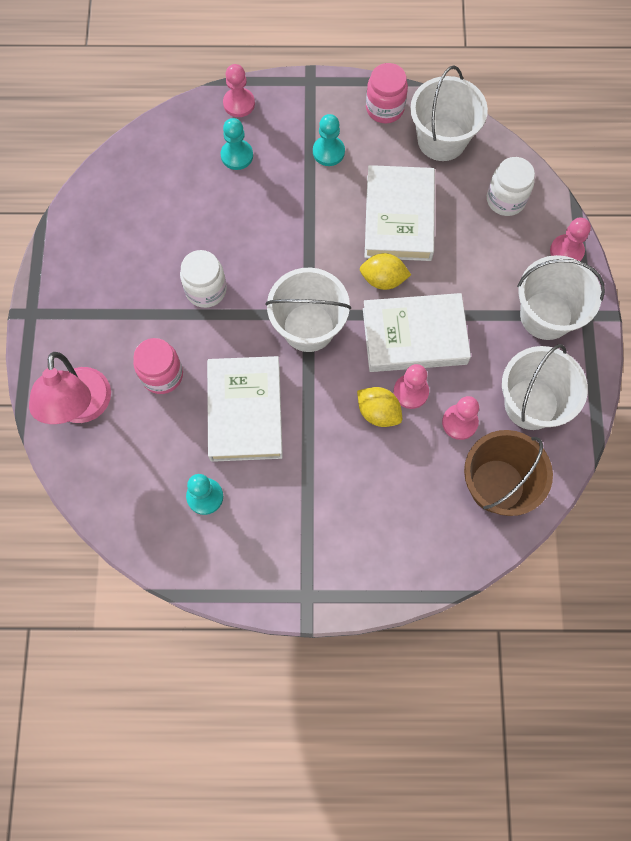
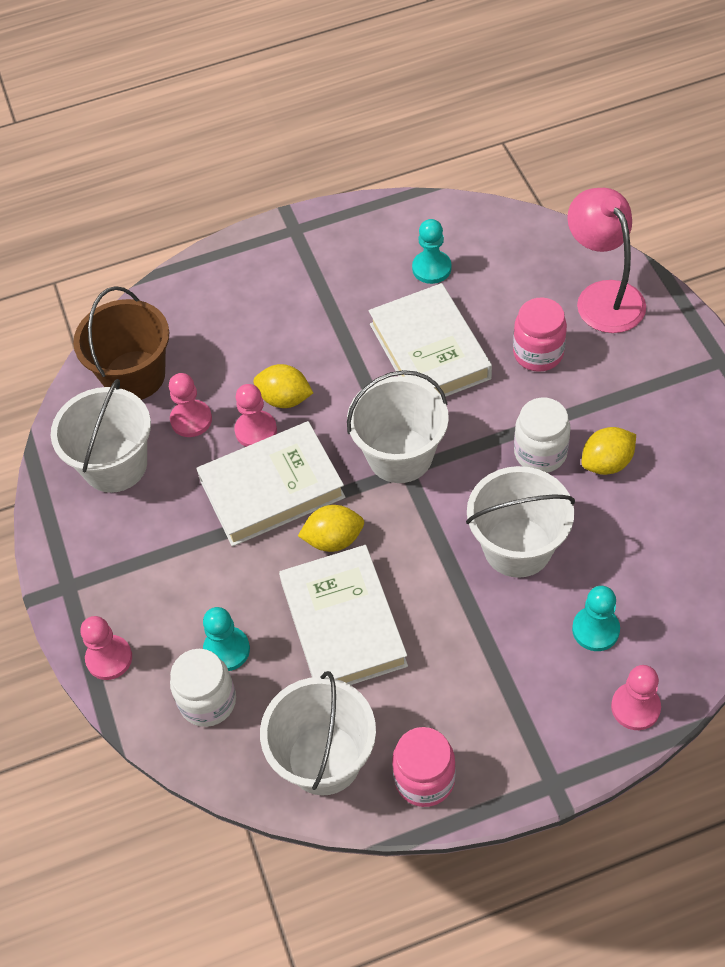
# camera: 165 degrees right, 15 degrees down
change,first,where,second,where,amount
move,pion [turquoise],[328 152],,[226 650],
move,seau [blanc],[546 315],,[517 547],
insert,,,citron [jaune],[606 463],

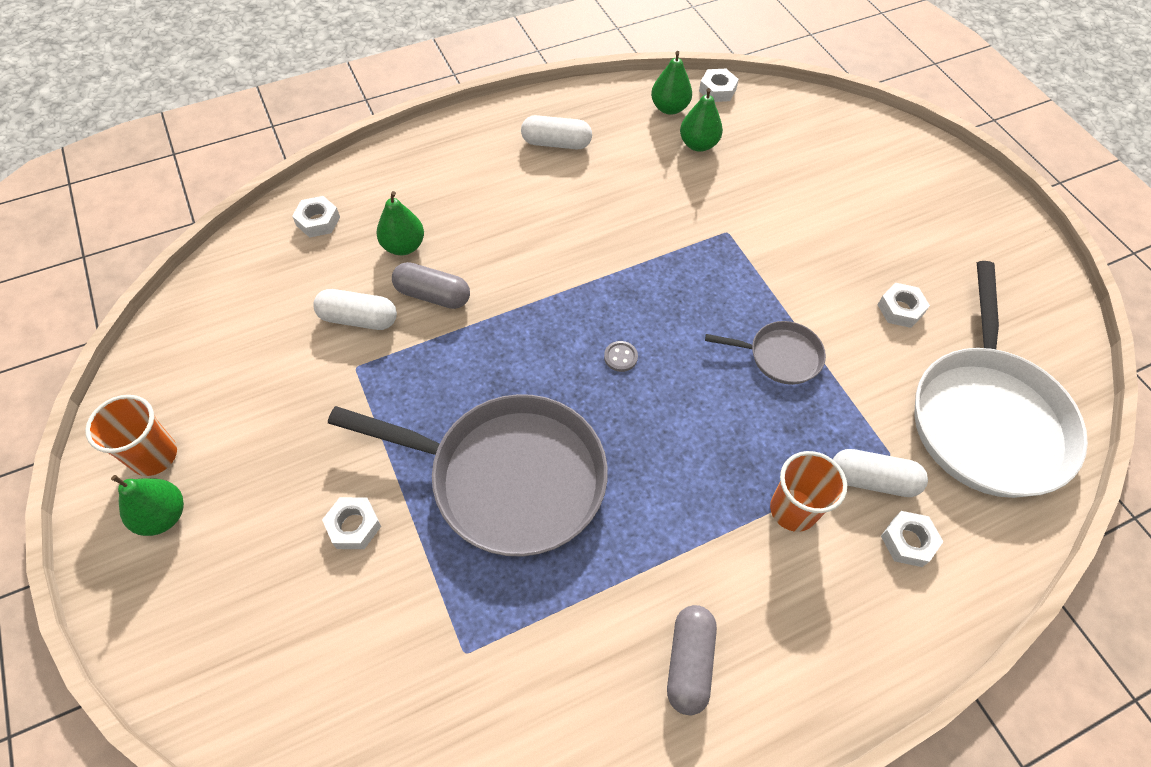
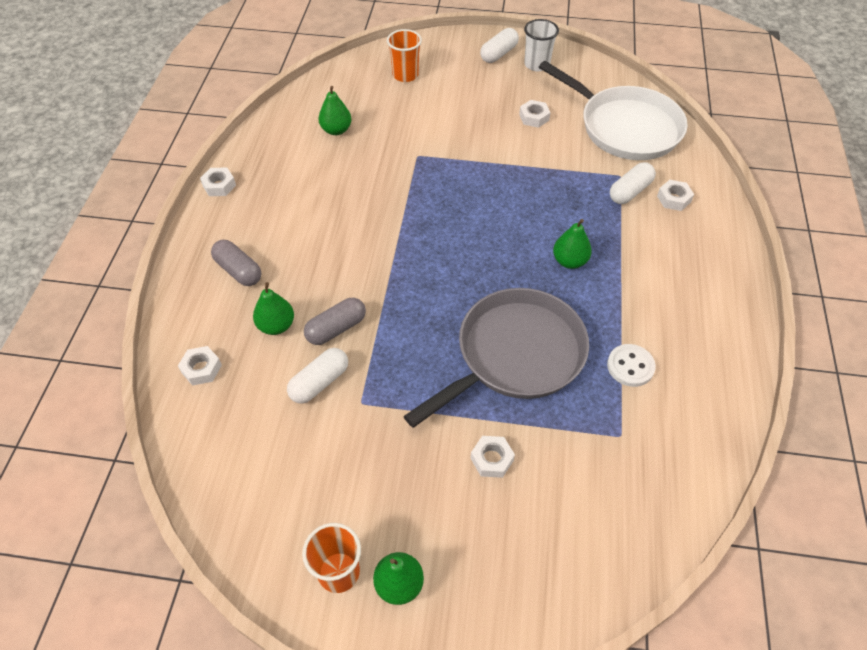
# camera: 55 degrees left, 5 degrees down
change,first,where,second,where,amount
move,gélule [blanc],[556 143],,[498 54],
delete,bouton [gris],[620 357],,,
move,poire [vert],[669 108],,[569 261],
move,gélule [gris],[689 662],,[238 270],
move,écrou [blanc],[717 90],,[219 185],
delete,poêle [gris],[780 356],,,
move,gobelet [orange],[793 510],,[405 75],
insert,,,gobelet [blanc],[537 64],
insert,,,bouton [blanc],[630 366],

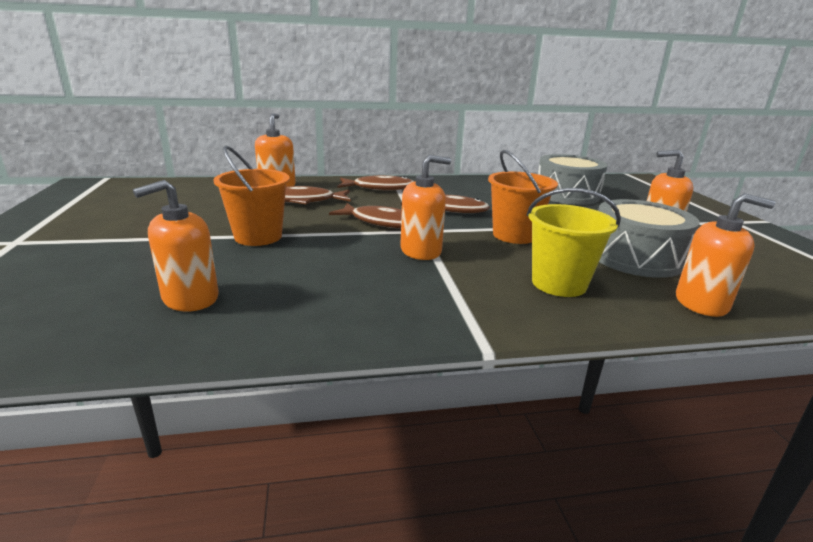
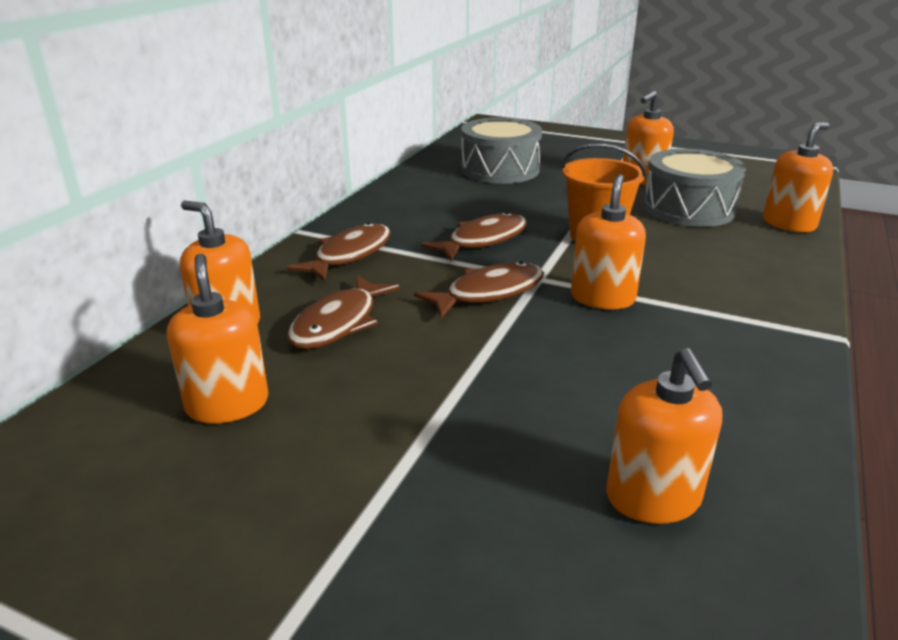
# camera: 55 degrees left, 5 degrees up
change,first,where,second,where,amount
delete,seau [orange],[258 237],,,
delete,seau [jaune],[559 284],,,
insert,,,distributeur de savon [orange],[227 404],

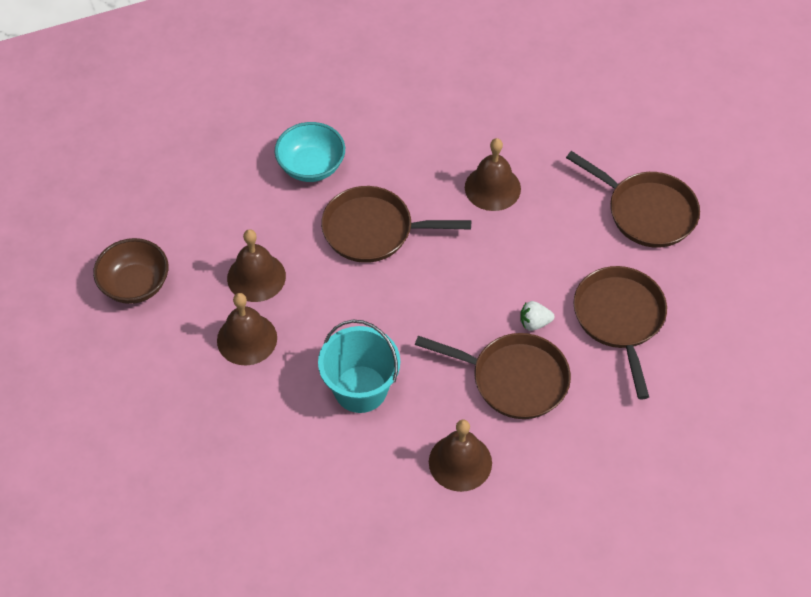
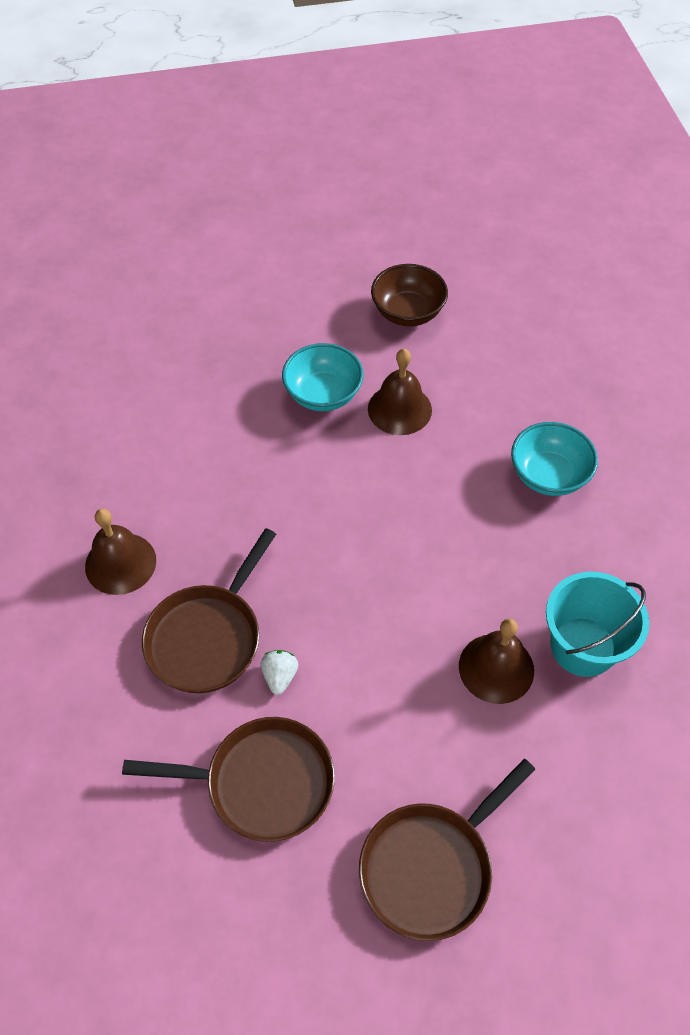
# camera: 100 degrees right, 0 degrees up
change,first,where,second,where,amount
replace,cloche [marron],[247 339],bol [turquoise],[323 394],
move,seau [turquoise],[360 389],,[583 646],
delete,poêle [marron],[374 230],,,

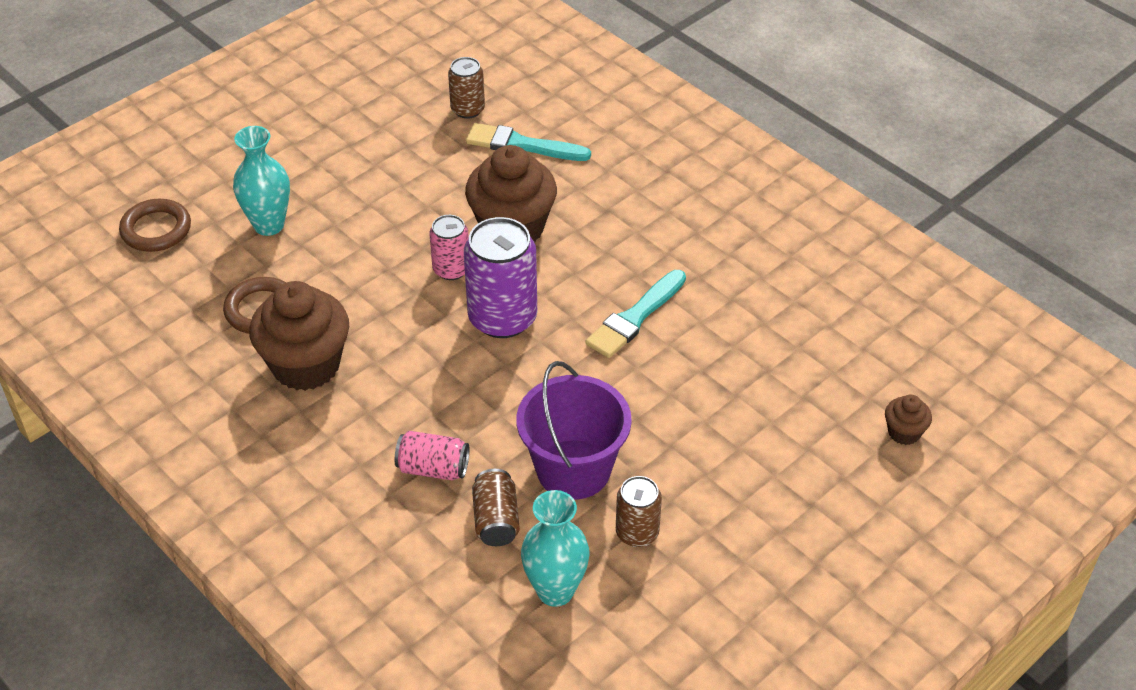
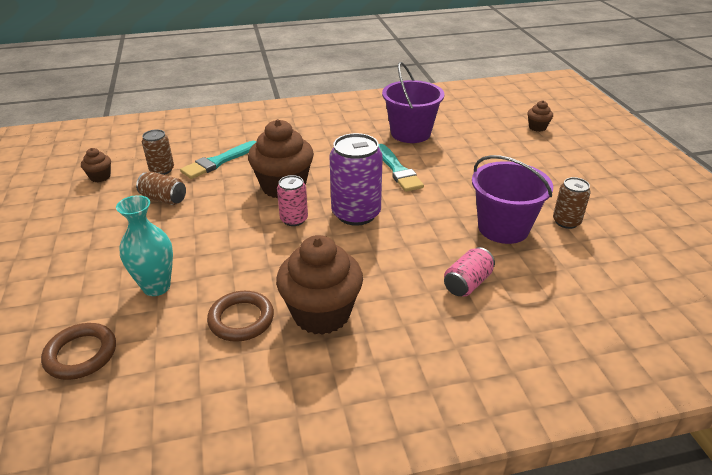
# camera: 60 degrees left, 10 degrees down
change,first,where,second,where,amount
move,canette [marron],[496 520],,[164 199],
delete,vase [turquoise],[555 591],,,
insert,,,muffin [marron],[100 177],
insert,,,seau [violet],[410 133],

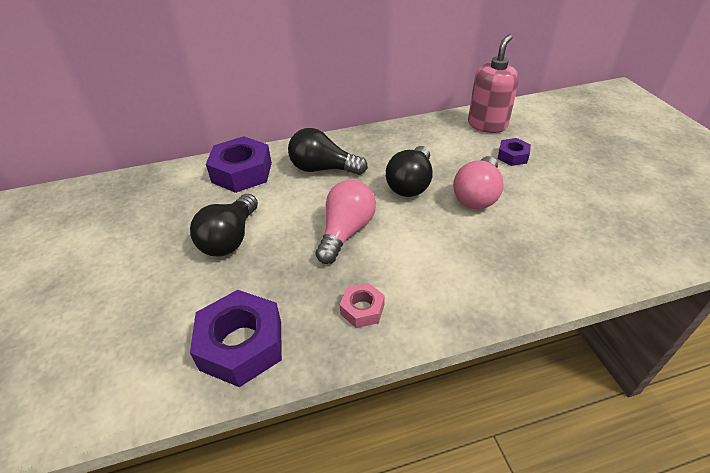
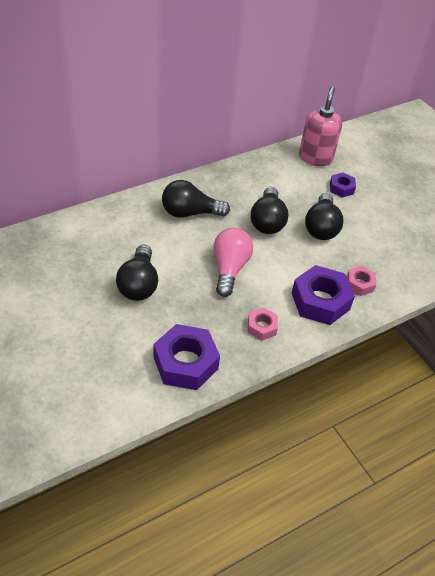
# camera: 20 degrees left, 5 degrees up
change,first,where,second,where,amount
move,écrou [violet],[242 172],,[320 301],
recolor,ampoule [rose],[477 195],ampoule [noir],[321 227],
insert,,,écrou [rose],[359 284],

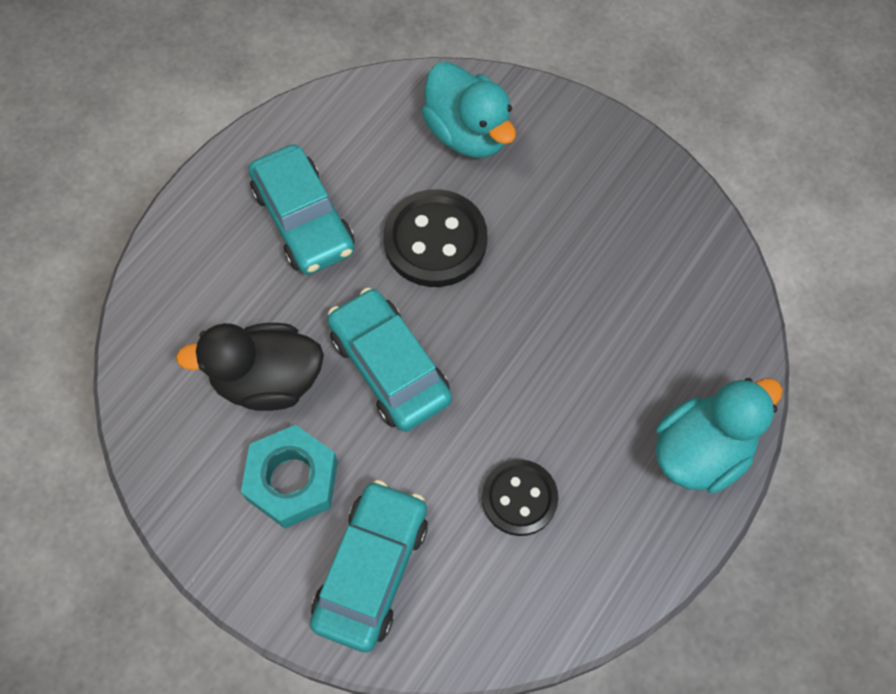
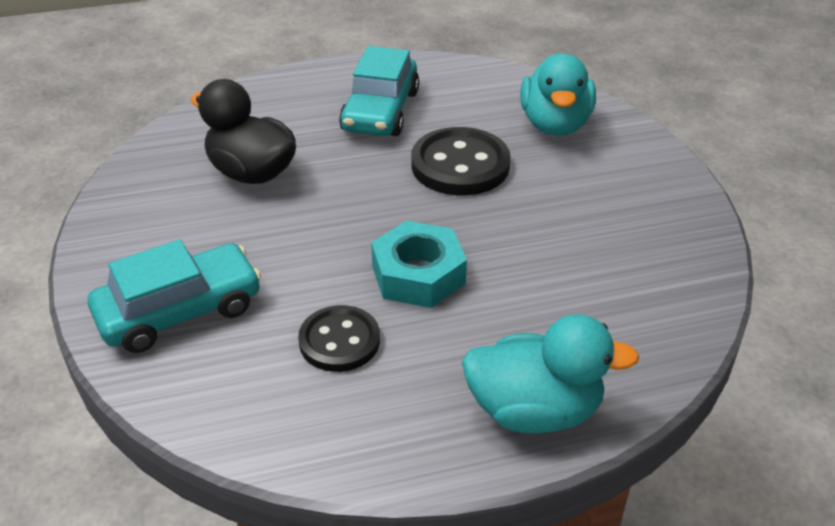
# camera: 40 degrees right, 25 degrees down
change,first,where,second,where,amount
move,écrou [turquoise],[292 480],,[418 275],
delete,voiture [turquoise],[389 367],,,

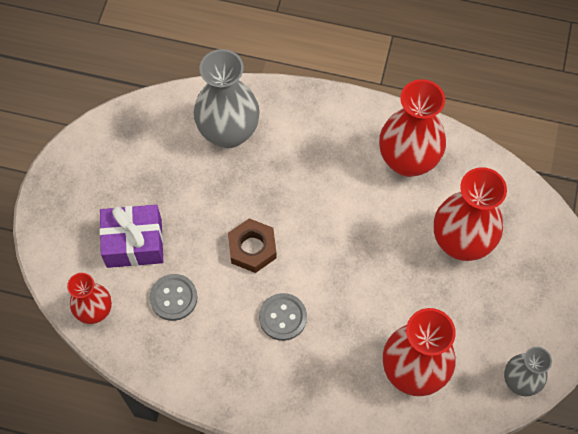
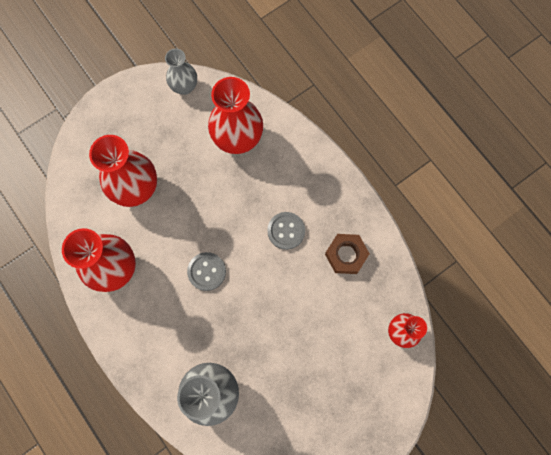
# camera: 140 degrees left, 10 degrees up
change,first,where,second,where,amount
delete,cadeau [violet],[134 243],,,
move,bouton [gris],[173 298],,[206 271],
move,écrou [marron],[252 248],,[346 255],

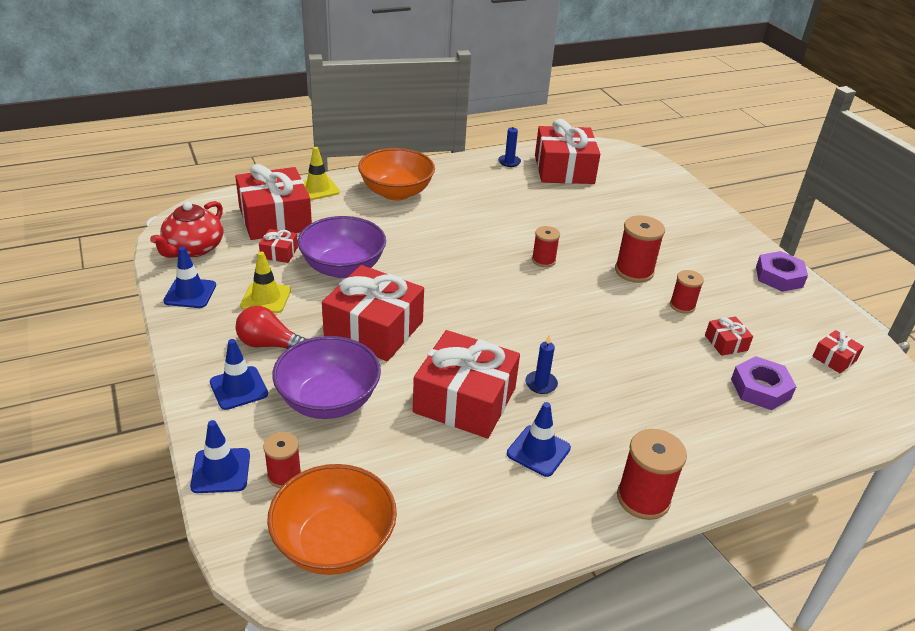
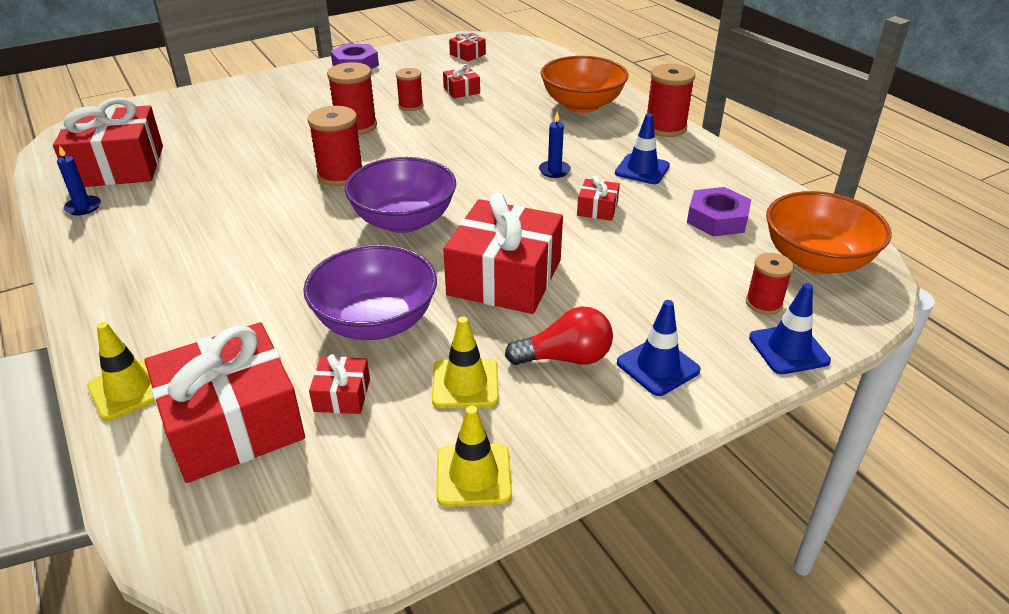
# camera: 95 degrees left, 0 degrees up
change,first,where,second,where,amount
delete,théière [rouge],[193 248],,,
recolor,cône de chantier [bleu],[190 293],cône de chantier [jaune],[473 475],
rotate,ampoule [rouge],[269 344],,[566 358],105 degrees counterclockwise
move,bol [violet],[328 400],,[404 221],
move,bol [orange],[396 192],,[582 105],
resize,cadeau [rouge],[464 400],,[597 208],x0.44
resize,bobine [rouge],[543 260],,[340 175],x1.60
move,écrou [violet],[760 389],,[717 219],

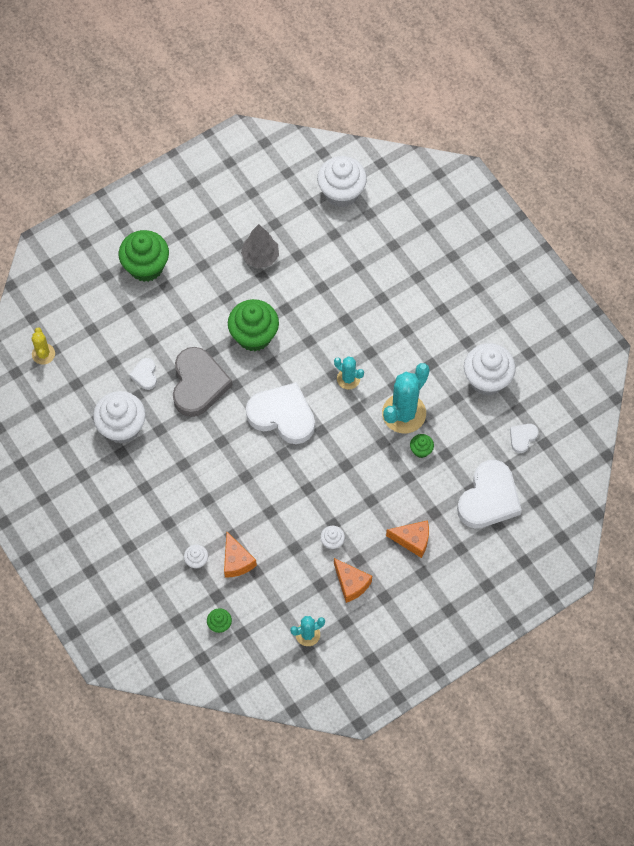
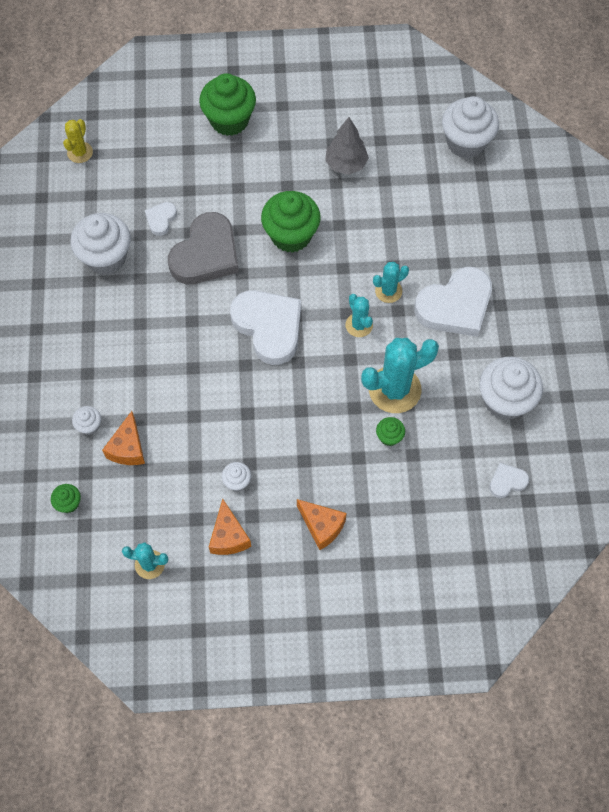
# camera: 30 degrees right, 0 degrees up
change,first,where,second,where,amount
move,cœur [blanc],[489 498],,[455 306],
insert,,,cactus [turquoise],[388 291],

